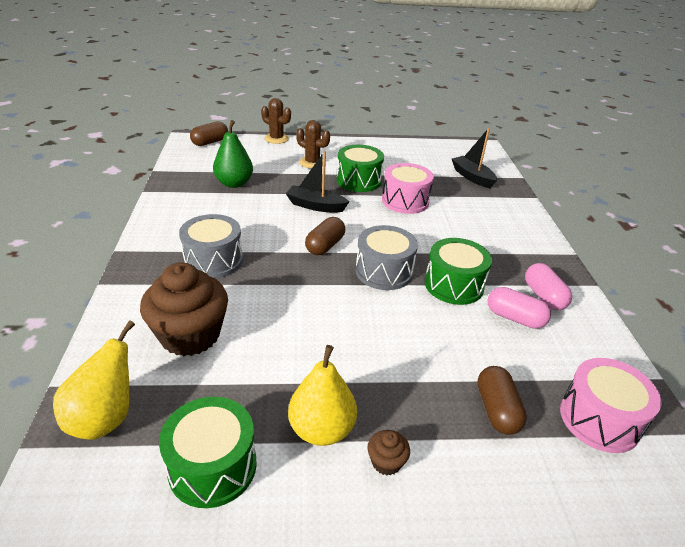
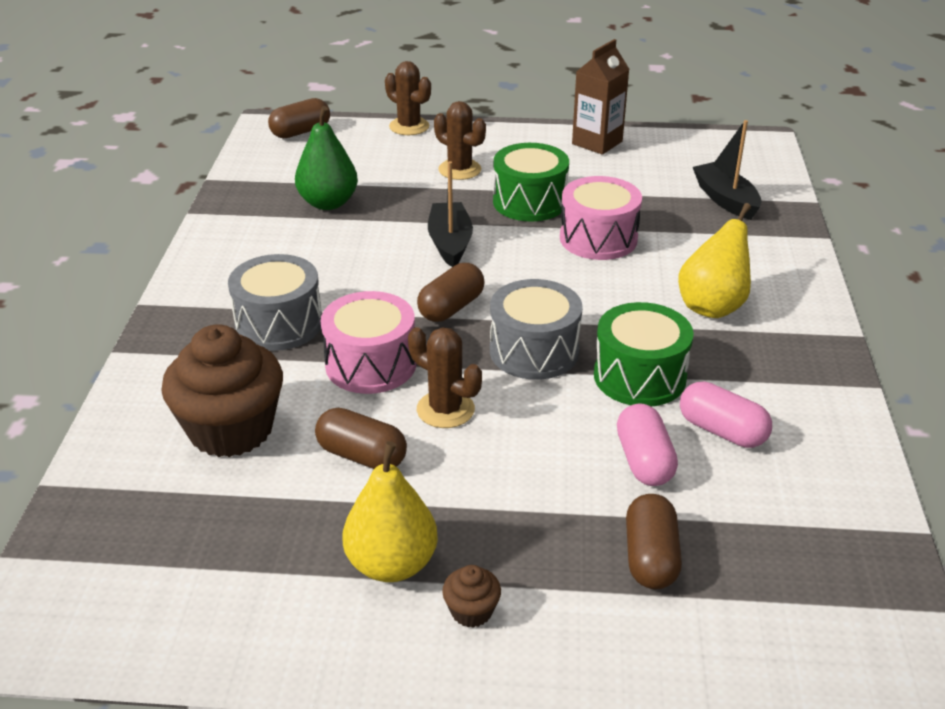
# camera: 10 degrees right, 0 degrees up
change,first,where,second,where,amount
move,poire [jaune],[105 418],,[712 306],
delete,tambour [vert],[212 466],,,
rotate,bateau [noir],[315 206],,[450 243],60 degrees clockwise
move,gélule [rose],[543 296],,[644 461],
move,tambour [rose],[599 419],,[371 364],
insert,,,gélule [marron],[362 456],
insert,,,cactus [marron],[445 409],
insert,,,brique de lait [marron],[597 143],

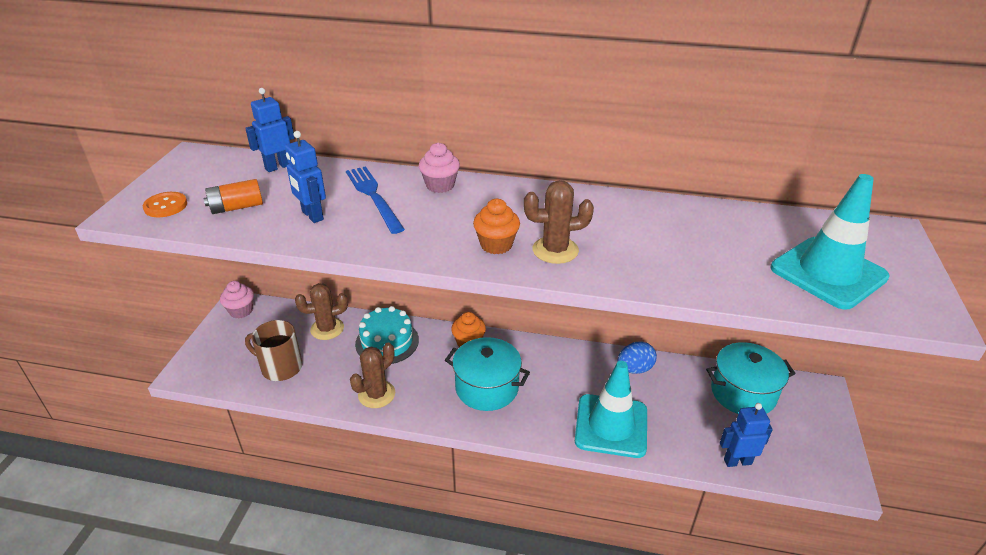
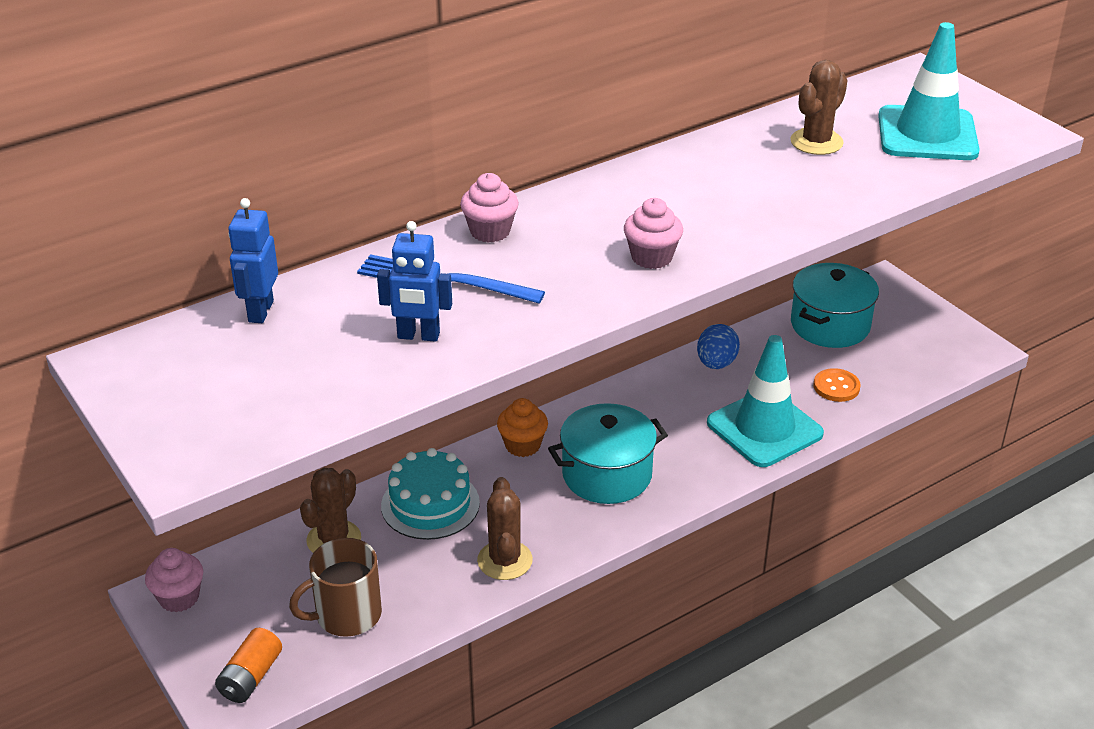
# camera: 45 degrees left, 0 degrees up
change,first,where,second,where,amount
move,bouton [orange],[165 206],,[836 387],
move,pile [orange],[236 207],,[251 677],
recolor,muffin [orange],[496 245],muffin [rose],[651 257],
move,cactus [marron],[555 250],,[816 142],
delete,robot [bleu],[737 461],,,

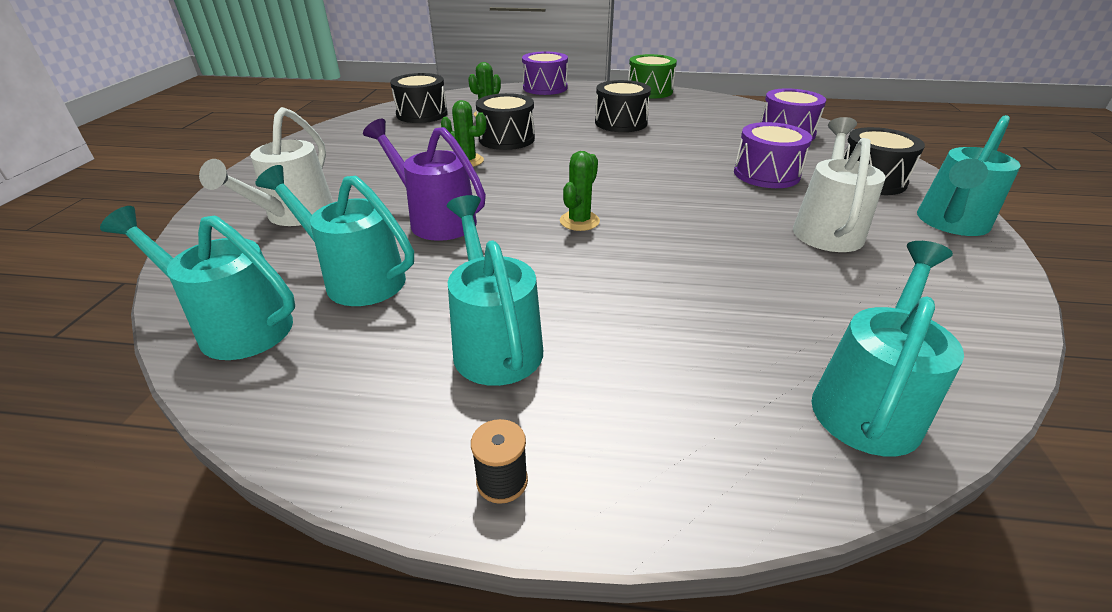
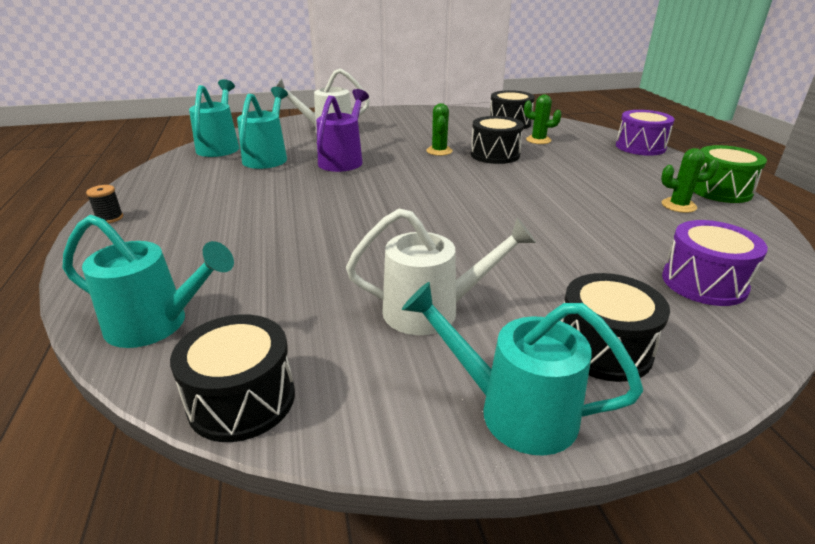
# camera: 70 degrees right, 5 degrees down
change,first,where,second,where,amount
delete,arrosoir [turquoise],[494 342],,,
move,cactus [vert],[579 221],,[678 206],
move,tambour [noir],[621 123],,[242 400],
delete,tambour [violet],[766 174],,,

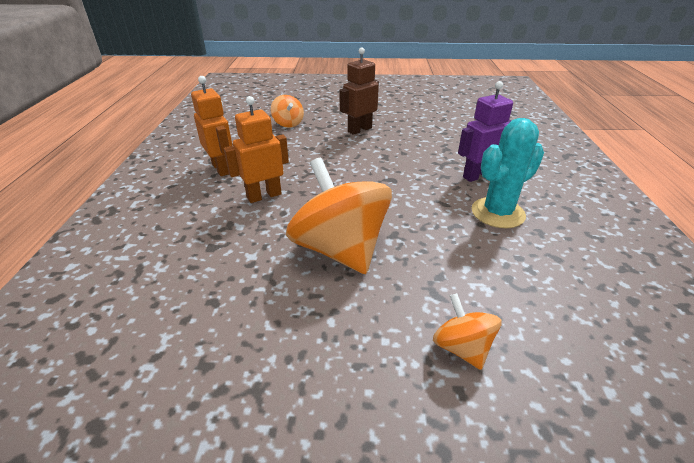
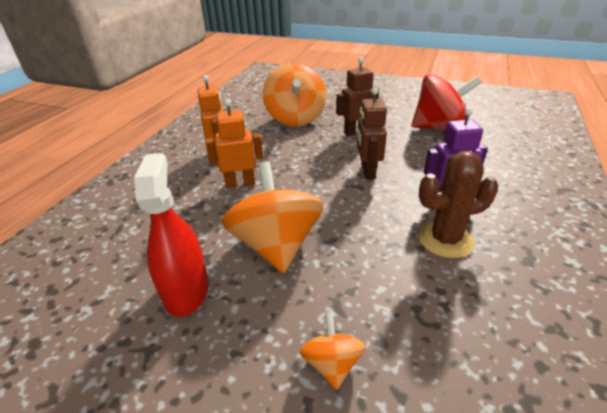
# camera: 20 degrees right, 0 degrees up
change,first,where,second,where,amount
resize,toupie [orange],[288 123],,[295 118],x2.05
recolor,cactus [turquoise],[497 213],cactus [marron],[445 240],
insert,,,vaporisateur [rouge],[186 290],
insert,,,robot [marron],[367 171],
insert,,,toupie [rouge],[439 128],

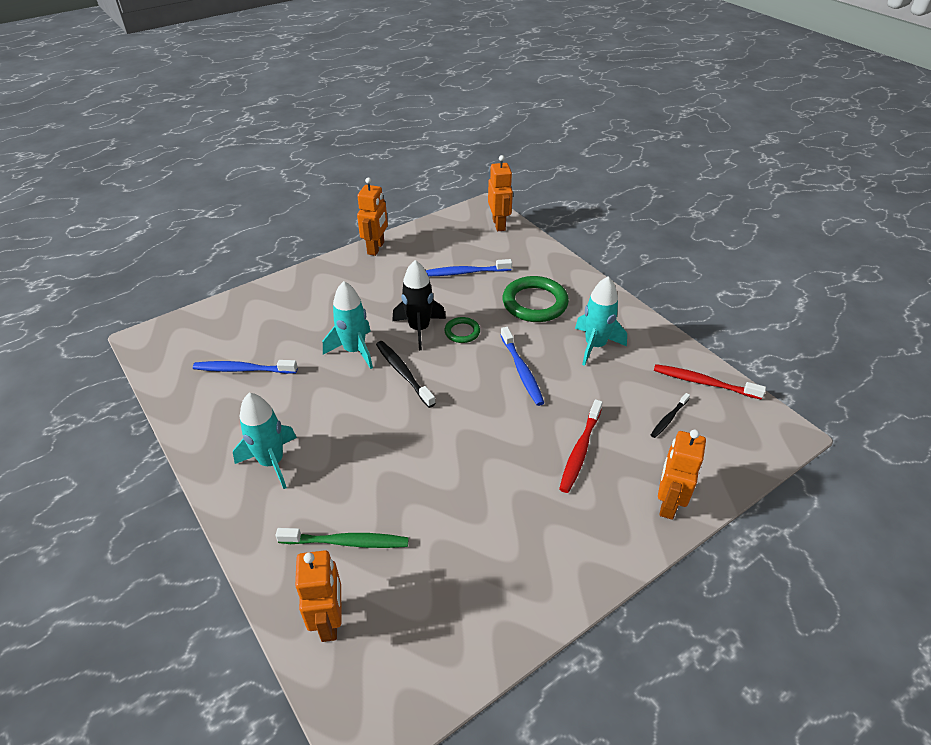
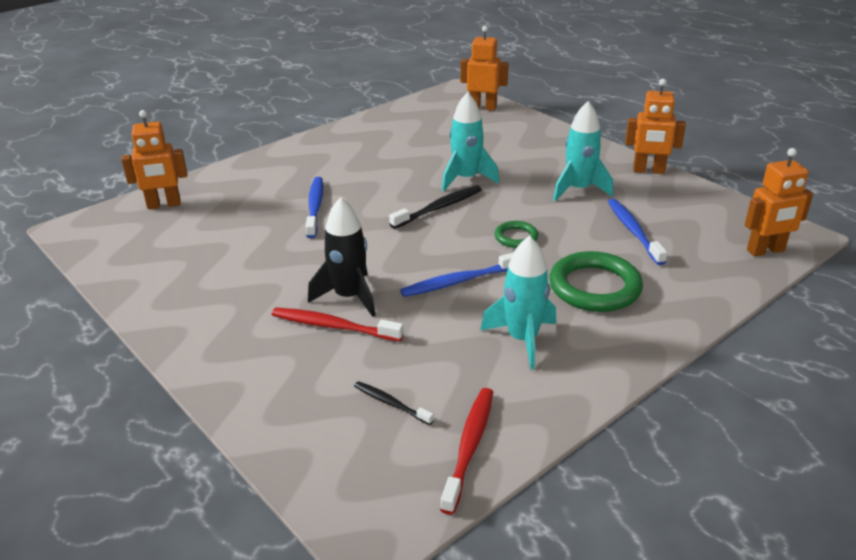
# camera: 85 degrees right, 10 degrees down
change,first,where,second,where,amount
move,brosse à dents [bleu],[243 369],,[315 207],
move,fusée [turquoise],[271 462],,[578 189],
delete,brosse à dents [vert],[347 542],,,
move,fusée [noir],[419 329],,[349 297],
move,robot [orange],[667 503],,[483 107],

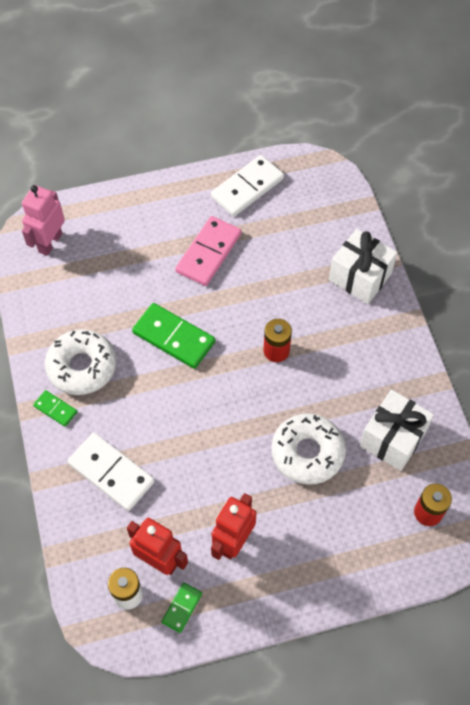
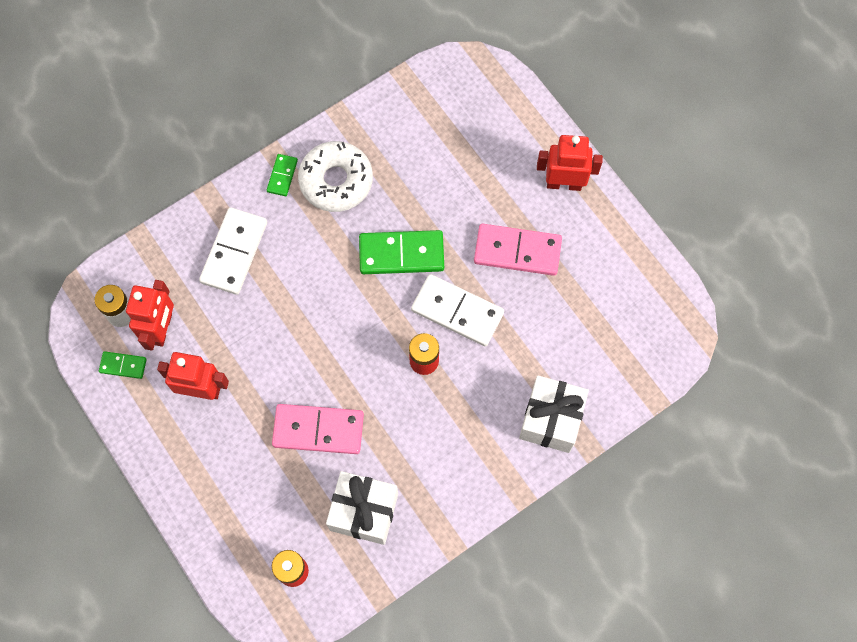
# camera: 70 degrees right, 10 degrees up
change,first,where,second,where,amount
delete,robot [rose],[50 242],,,
rotate,domino [vert],[174 337],,[401 254],75 degrees clockwise
move,domino [blanc],[247 188],,[457 311],
replace,beignet [blanc],[307 452],domino [rose],[318 430],
insert,,,robot [rouge],[564 183],

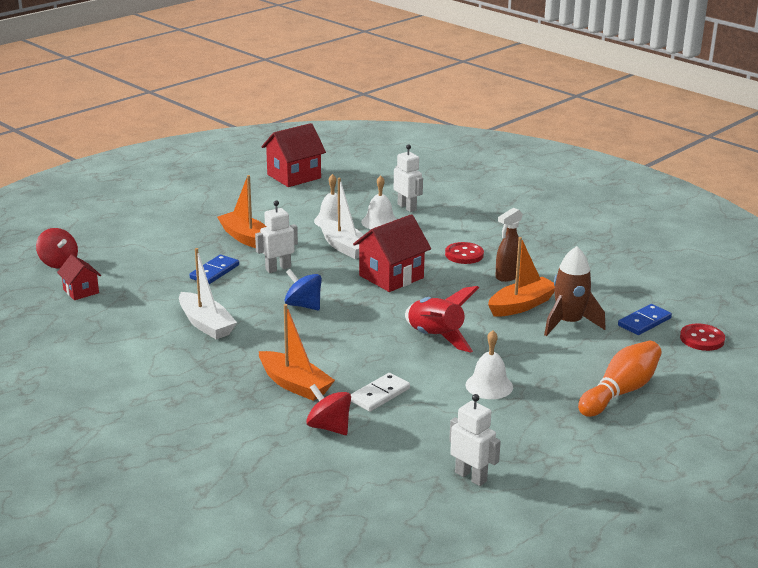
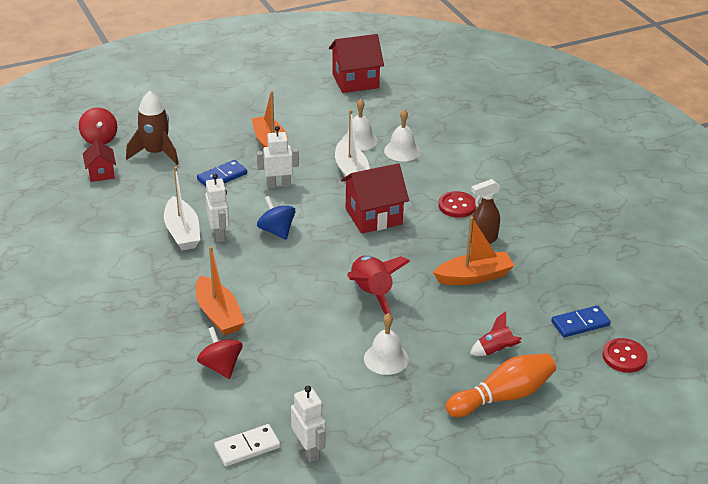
# camera: 20 degrees right, 10 degrees up
change,first,where,second,where,amount
move,domino [blanc],[379 395],,[247 447],
move,robot [blanc],[407 207],,[219 234],
move,fusée [marron],[569 323],,[156 153],
insert,,,fusée [rouge],[495 351],

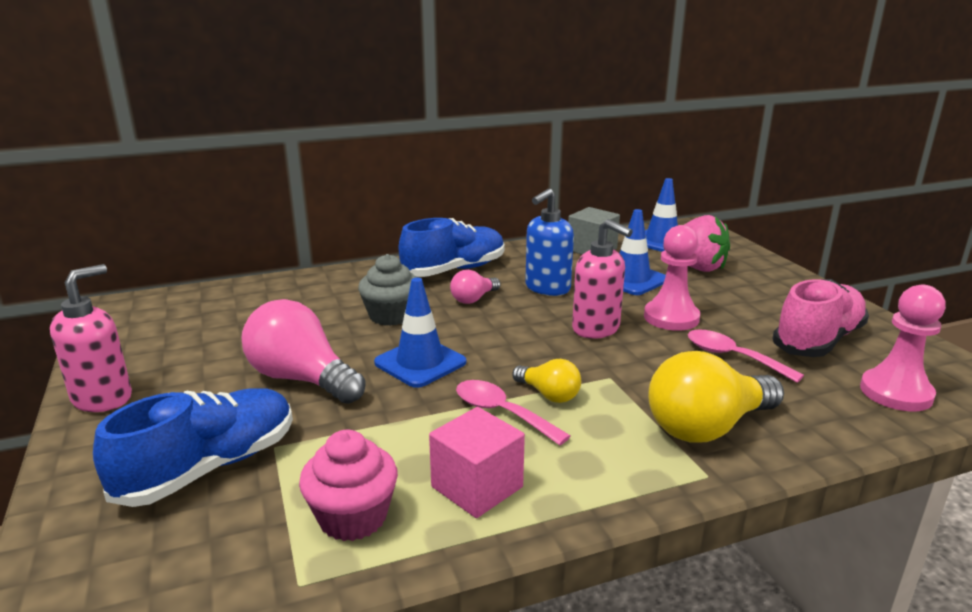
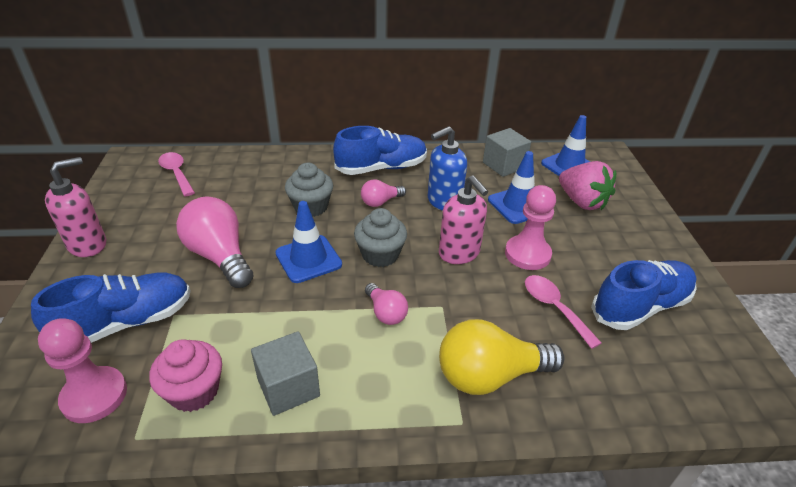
# camera: 15 degrees right, 15 degrees up
change,first,where,second,where,amount
recolor,cube [rose],[477 487],cube [gris],[288 387],
move,cuillère [rose],[501 413],,[176 173],
recolor,ampoule [jaune],[548 394],ampoule [rose],[385 312],
recolor,chaussure [rose],[818 340],chaussure [bleu],[640 306],
move,pion [rose],[896 393],,[94 396],
insert,,,muffin [gris],[380 254],

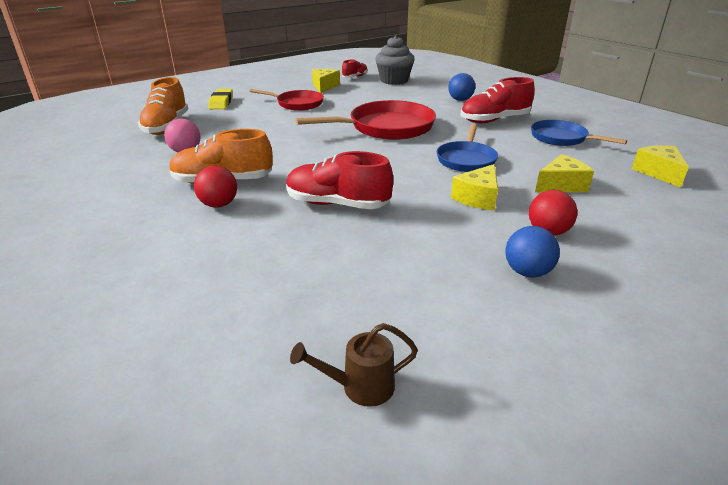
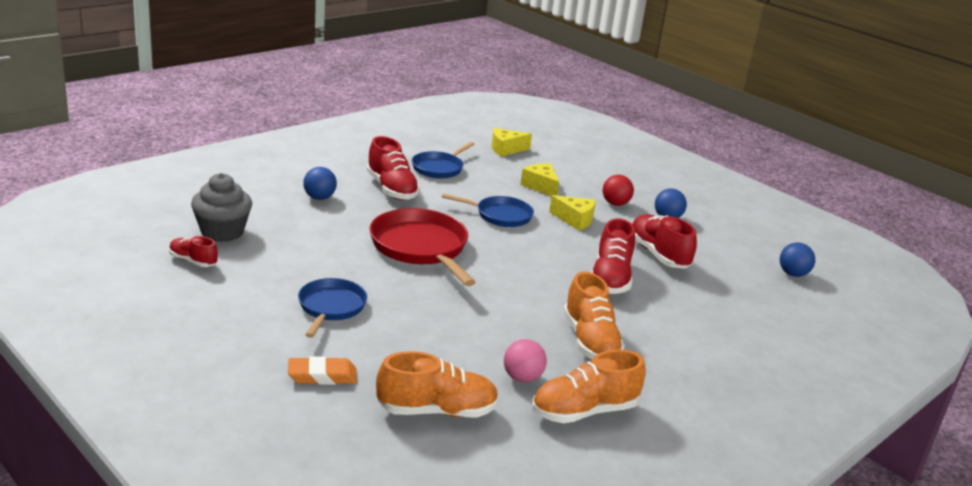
# camera: 100 degrees left, 5 degrees down
change,first,where,second,where,amount
delete,balle [rouge],[219 204],,,
recolor,gomme [jaune],[221 102],gomme [orange],[322 376],
recolor,poêle [rouge],[297 104],poêle [bleu],[331 307],
replace,arrosoir [marron],[360 387],balle [bleu],[793 274],
delete,fromage [jaune],[324 87],,,
insert,,,chaussure [orange],[584 411],
insert,,,chaussure [rouge],[658 255],

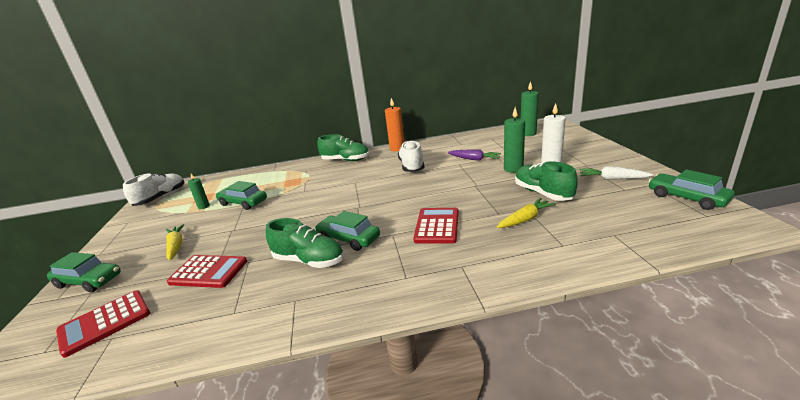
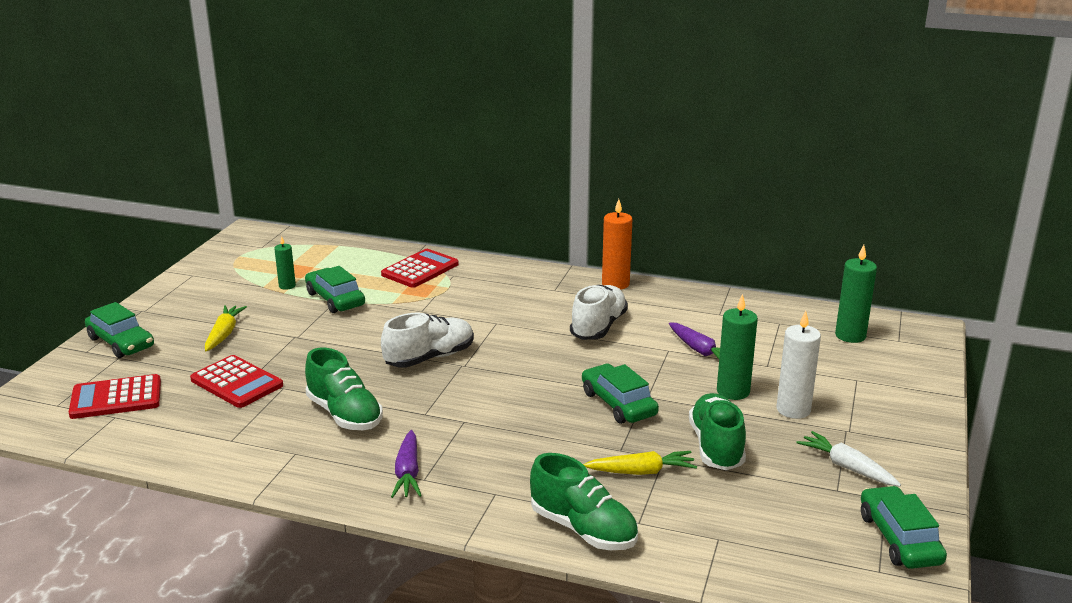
# camera: 25 degrees right, 0 degrees up
change,first,where,second,where,amount
move,chaussure [blanc],[161 198],,[430 358],
move,voiture [vert],[348 238],,[618 404],
move,chaussure [vert],[345 160],,[583 529],
move,calculatrice [rouge],[437 226],,[420 269],
insert,,,carotte [violet],[408 473],

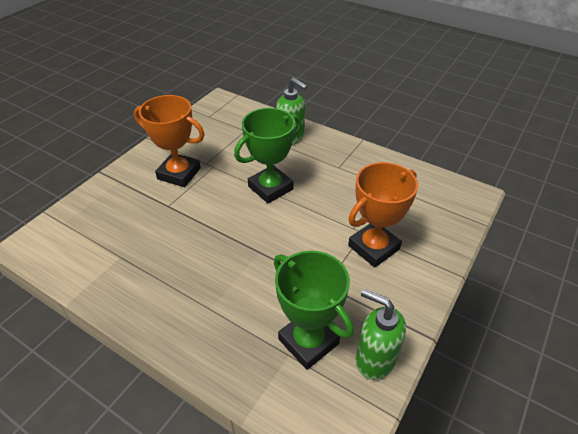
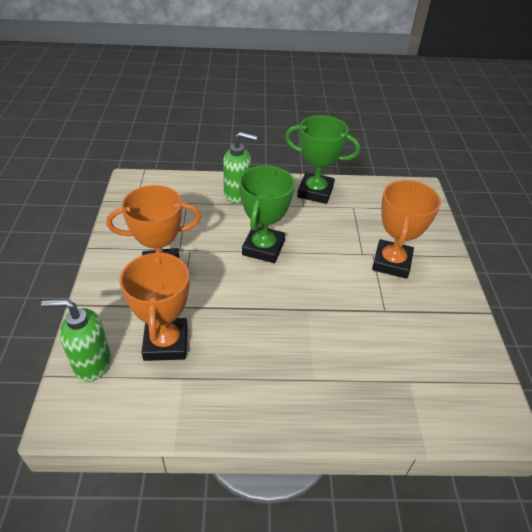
# camera: 35 degrees left, 0 degrees up
change,first,where,second,where,amount
move,trophée [vert],[308 341],,[315 192],
move,distributeur de savon [vert],[374 359],,[92 363],
insert,,,trophée [orange],[166 343],

